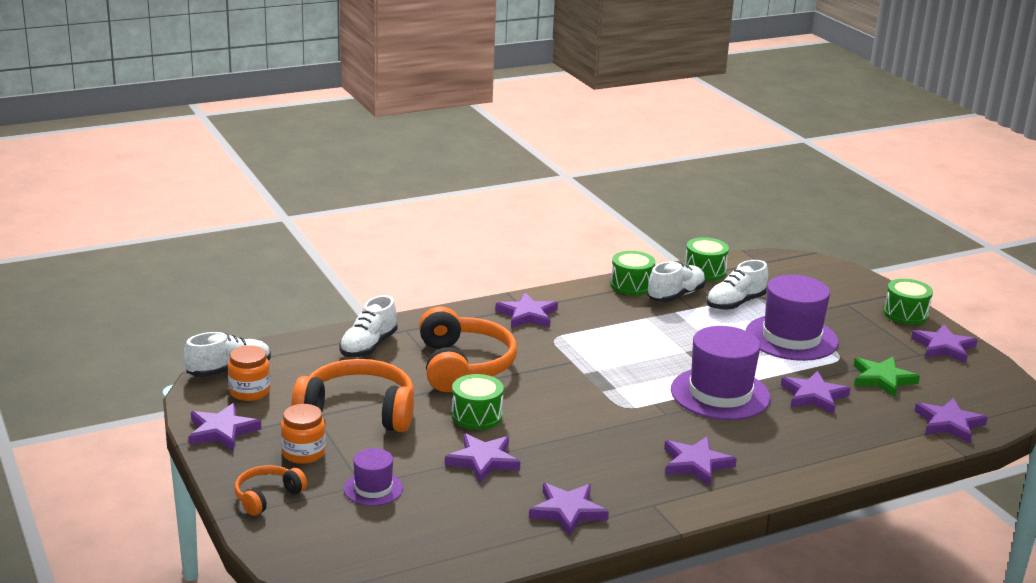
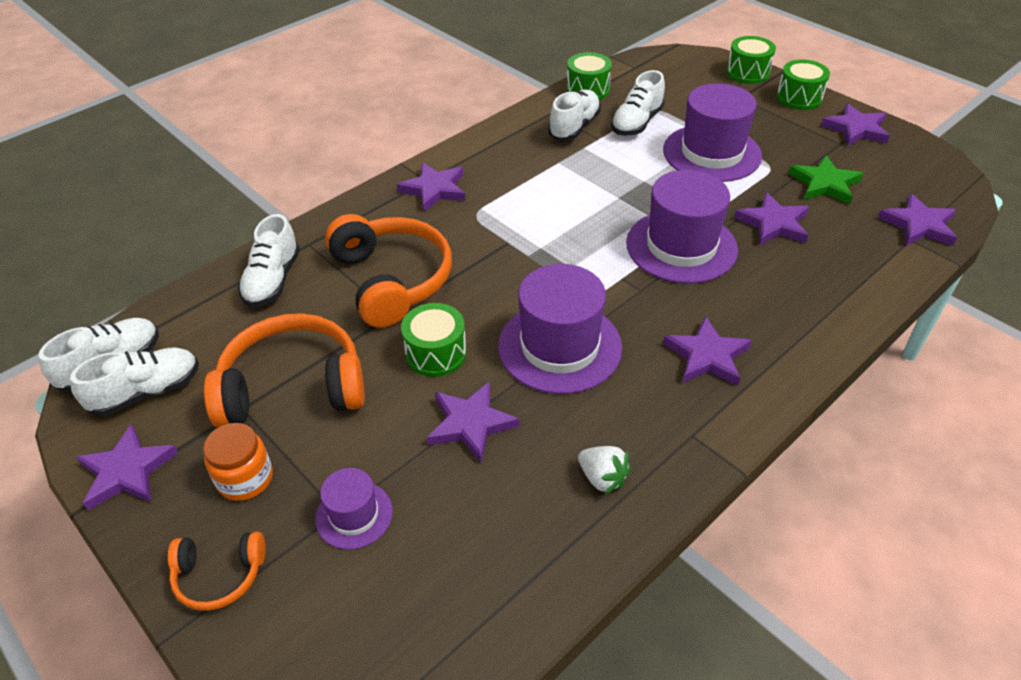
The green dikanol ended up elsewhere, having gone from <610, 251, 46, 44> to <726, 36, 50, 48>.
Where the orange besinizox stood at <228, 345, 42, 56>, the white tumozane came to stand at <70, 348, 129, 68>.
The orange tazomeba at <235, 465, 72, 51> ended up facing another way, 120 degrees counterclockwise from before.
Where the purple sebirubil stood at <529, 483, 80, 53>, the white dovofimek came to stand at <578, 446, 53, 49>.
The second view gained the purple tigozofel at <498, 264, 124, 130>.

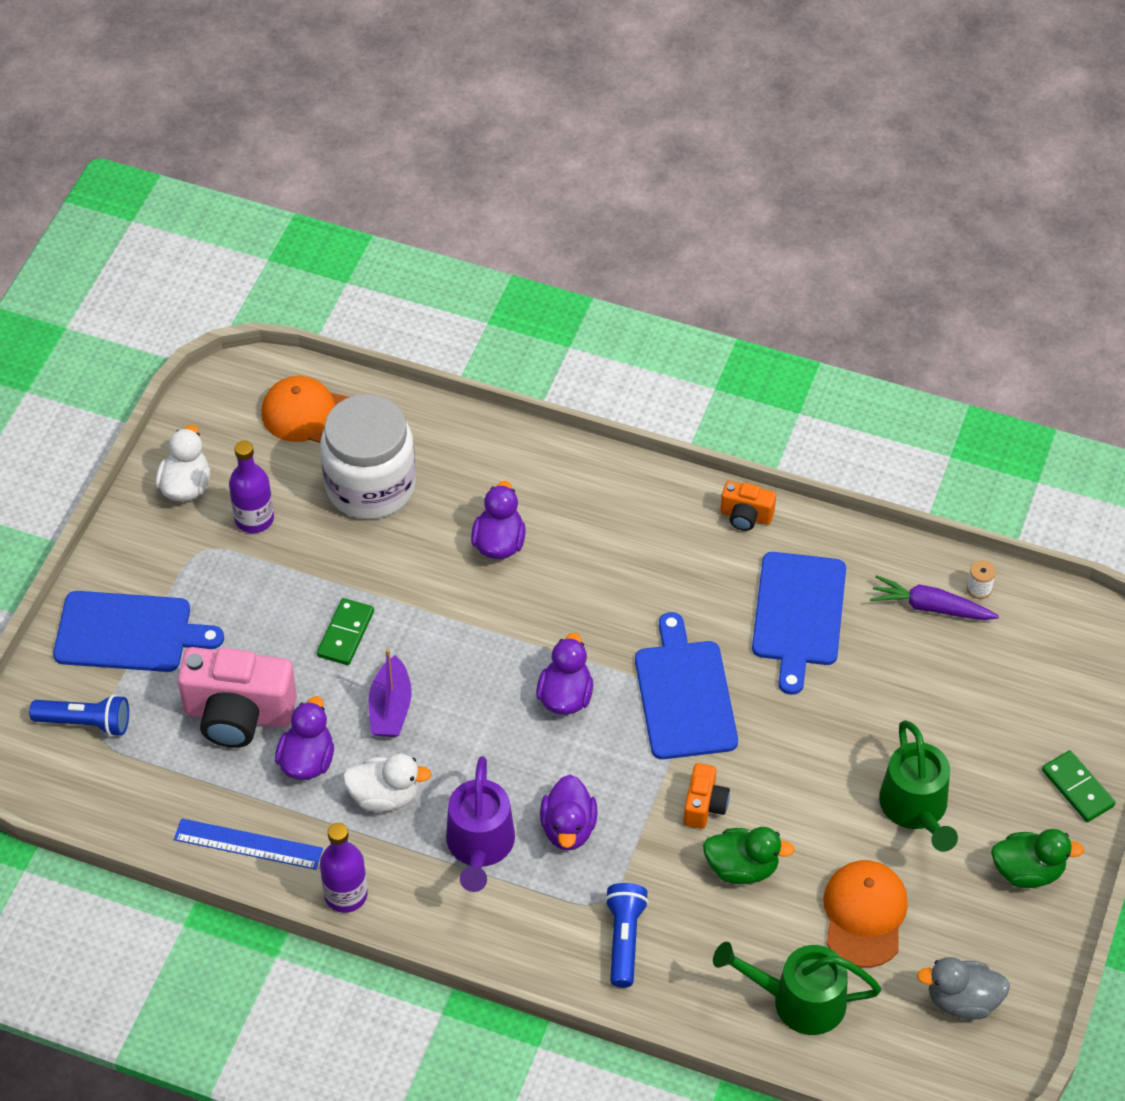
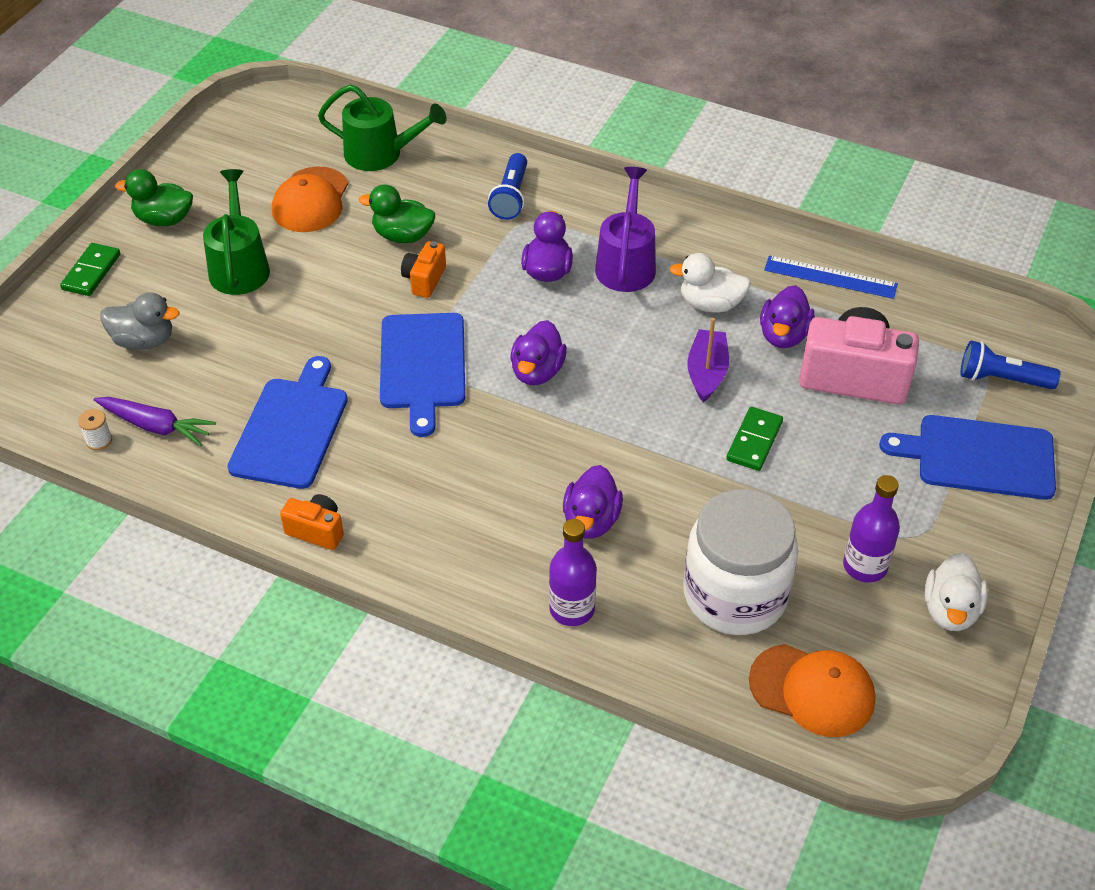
The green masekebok at <1042, 750, 74, 72> ended up facing another way, 45 degrees clockwise from before.
The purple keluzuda ended up elsewhere, having gone from <320, 823, 48, 90> to <549, 519, 48, 107>.
The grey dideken ended up elsewhere, having gone from <917, 957, 93, 62> to <100, 292, 80, 58>.

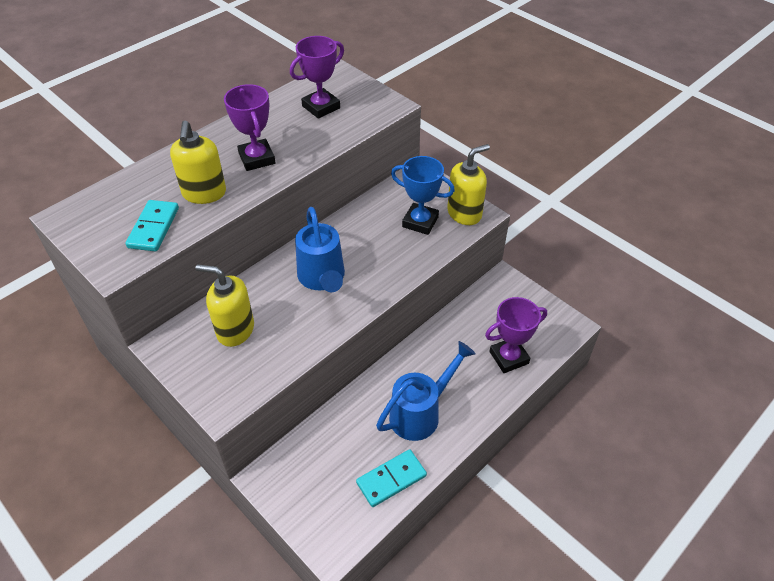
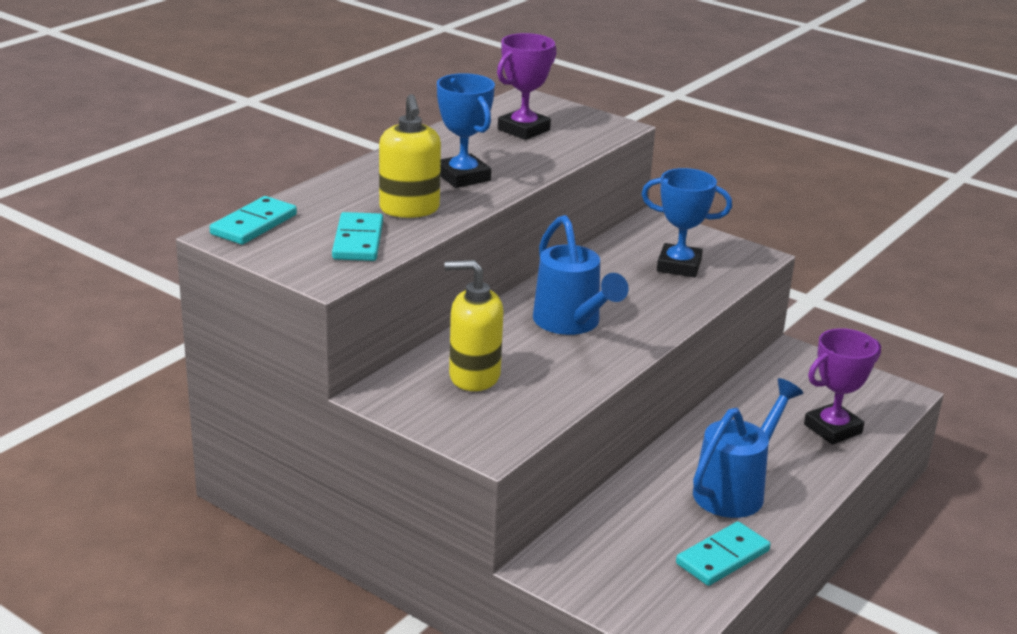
What was the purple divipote at <224, 84, 52, 87> turned into the blue divipote at <437, 73, 58, 115>.
The second view lost the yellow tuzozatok at <447, 144, 43, 81>.
The second view gained the turquoise masekebok at <210, 196, 87, 49>.

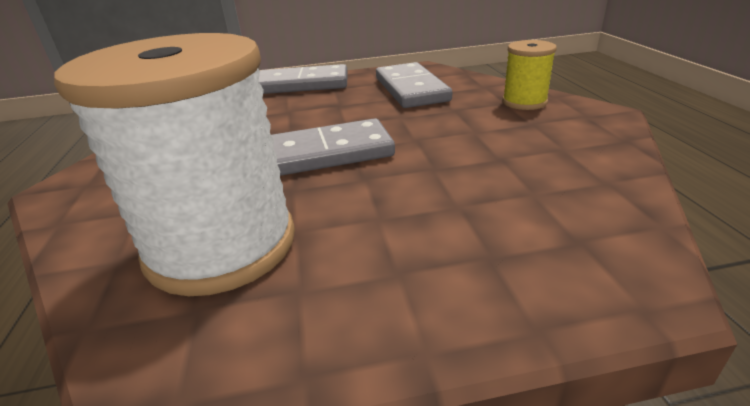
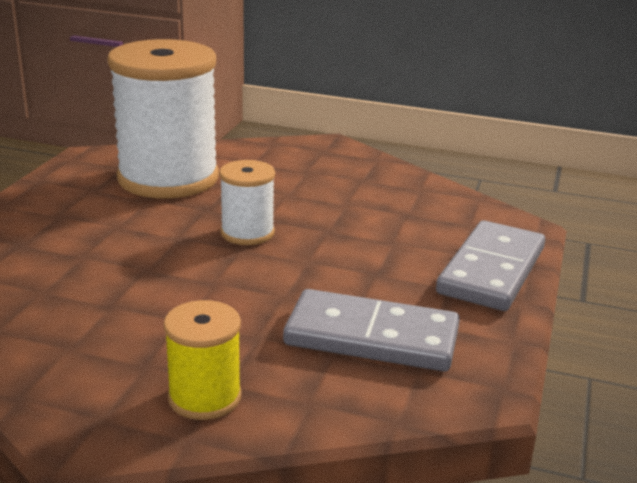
Where the grey masekebok stood at <271, 118, 124, 58>, the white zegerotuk came to stand at <219, 160, 56, 85>.

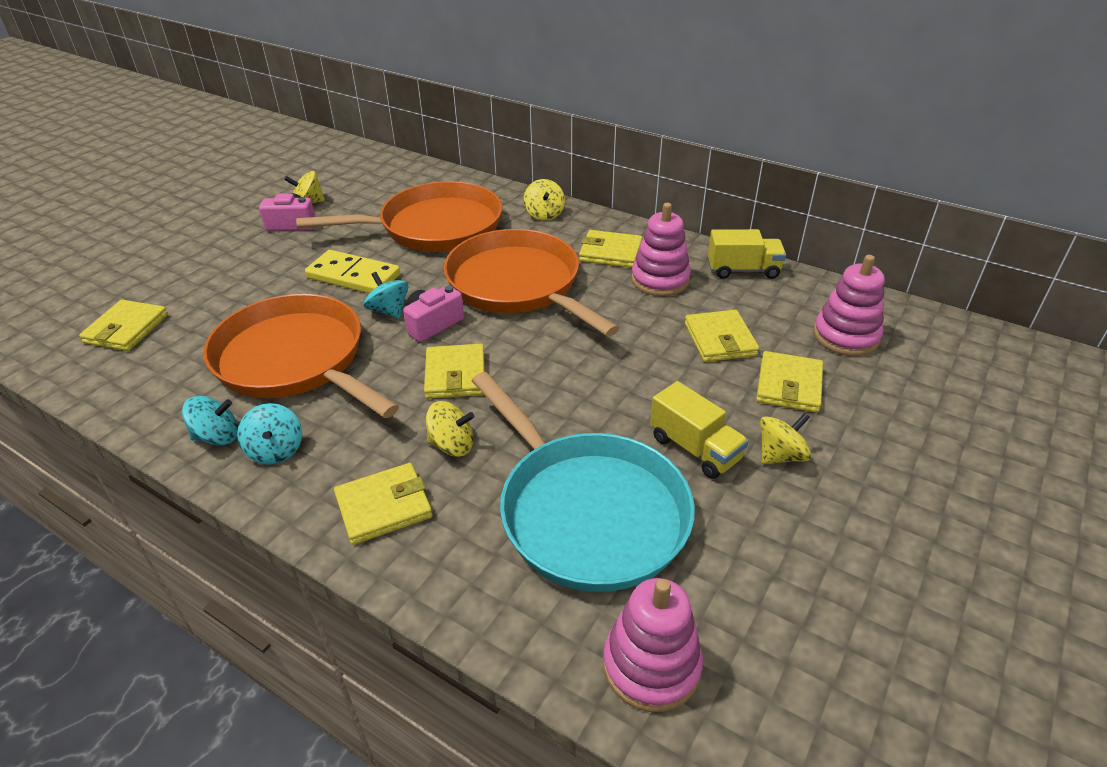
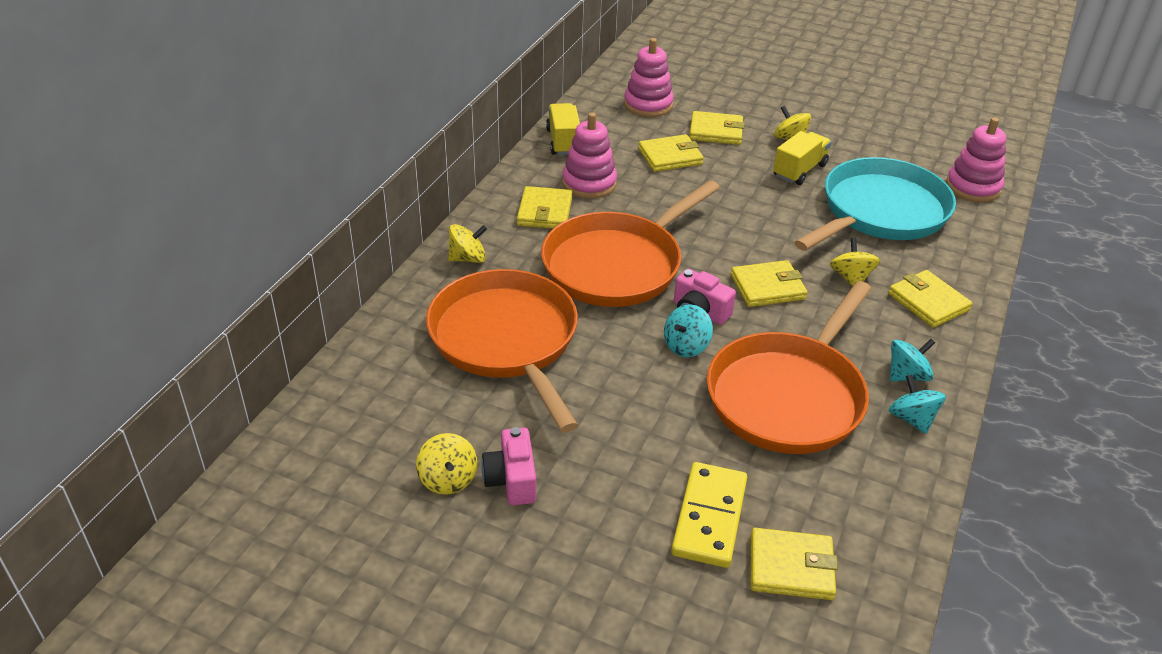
The yellow masekebok ended up elsewhere, having gone from <305, 250, 95, 43> to <671, 462, 76, 106>.

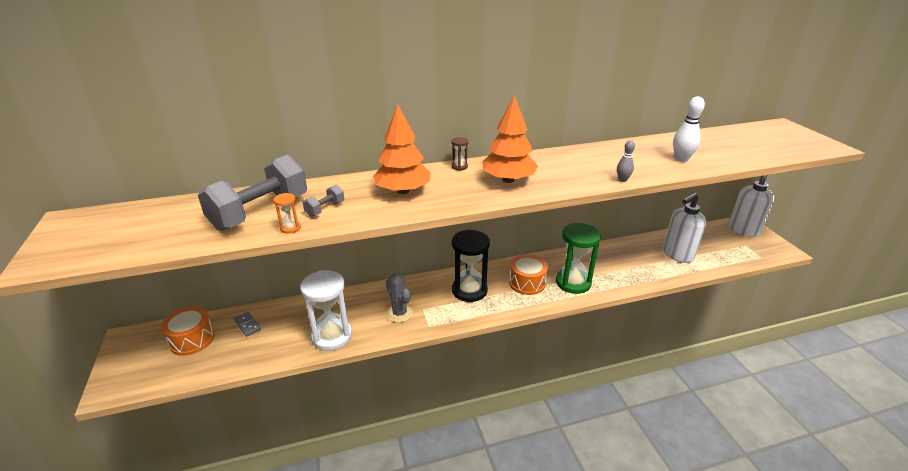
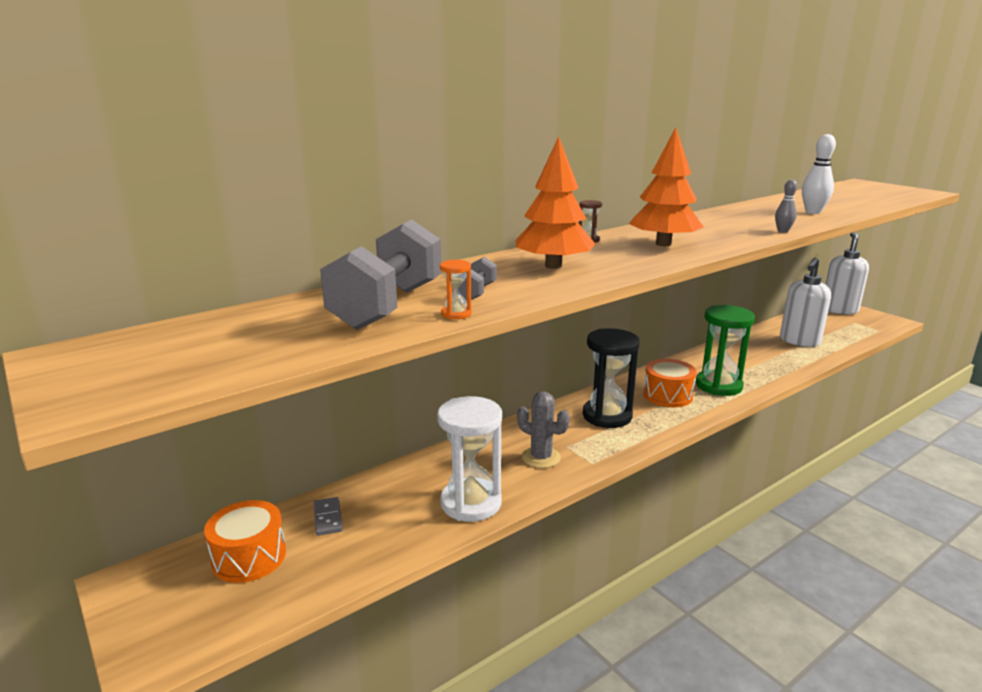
The grey masekebok at <234, 312, 27, 25> ended up facing another way, 45 degrees clockwise from before.

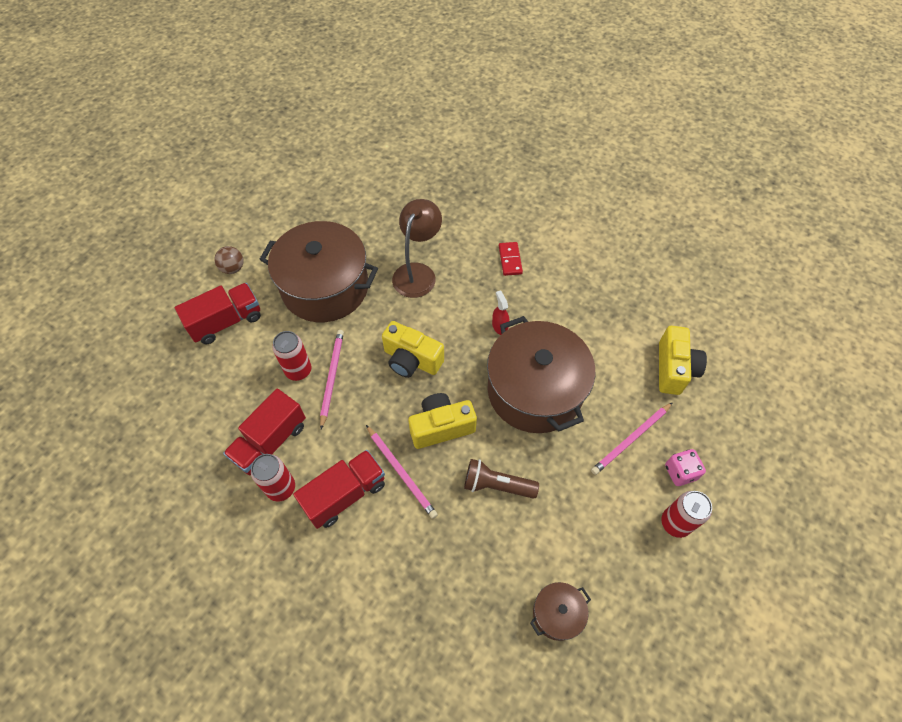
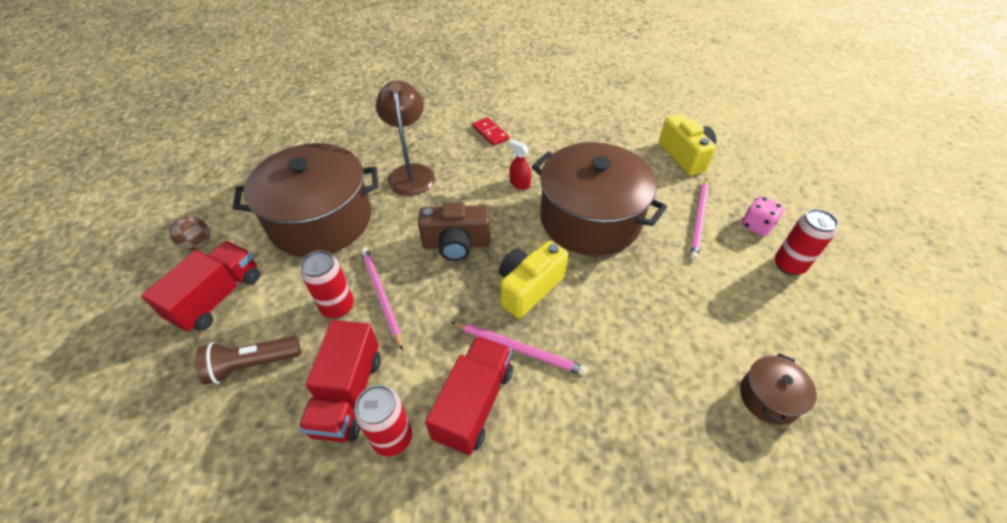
What was the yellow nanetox at <382, 321, 62, 57> turned into the brown nanetox at <418, 202, 72, 59>.
The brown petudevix ended up elsewhere, having gone from <464, 459, 75, 40> to <195, 336, 105, 49>.

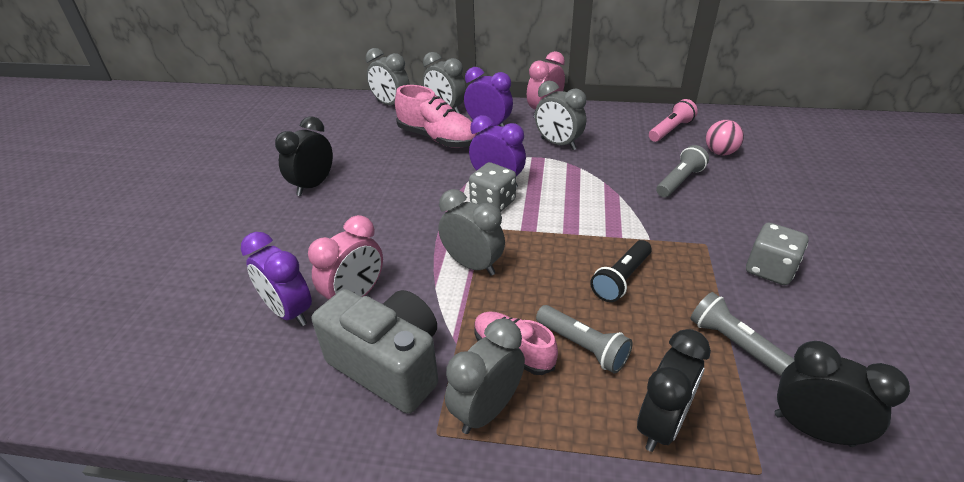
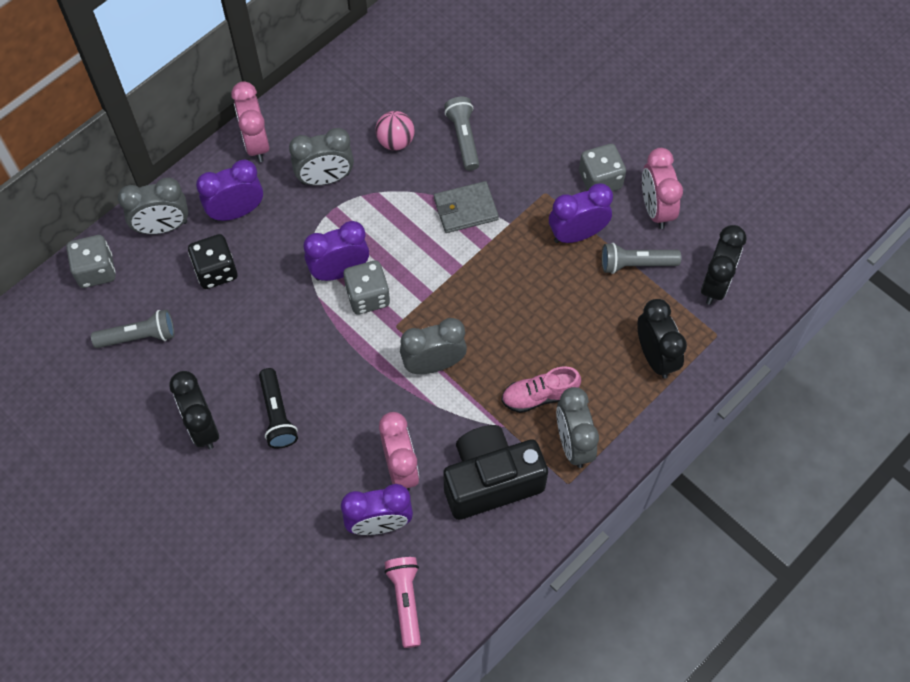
Where the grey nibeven stood at <366, 48, 44, 57>, the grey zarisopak came to stand at <66, 235, 50, 53>.
Where the pink tumozane stood at <395, 85, 82, 63>, the black zarisopak came to stand at <188, 234, 49, 55>.
The pink petudevix ended up elsewhere, having gone from <649, 99, 49, 43> to <384, 557, 37, 91>.
The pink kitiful ended up elsewhere, having gone from <706, 120, 38, 35> to <375, 111, 39, 40>.
The black petudevix ended up elsewhere, having gone from <590, 240, 62, 62> to <259, 368, 39, 81>.
What was the grey nanetox at <312, 289, 126, 125> turned into the black nanetox at <443, 425, 105, 95>.
The grey petudevix ended up elsewhere, having gone from <536, 305, 97, 68> to <91, 309, 83, 39>.
The black nibeven at <774, 341, 136, 106> ended up facing another way, 135 degrees clockwise from before.
The second view gained the pink nibeven at <642, 148, 41, 81>.
The second view gained the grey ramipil at <434, 181, 65, 52>.
The second view gained the purple nibeven at <549, 183, 64, 60>.

